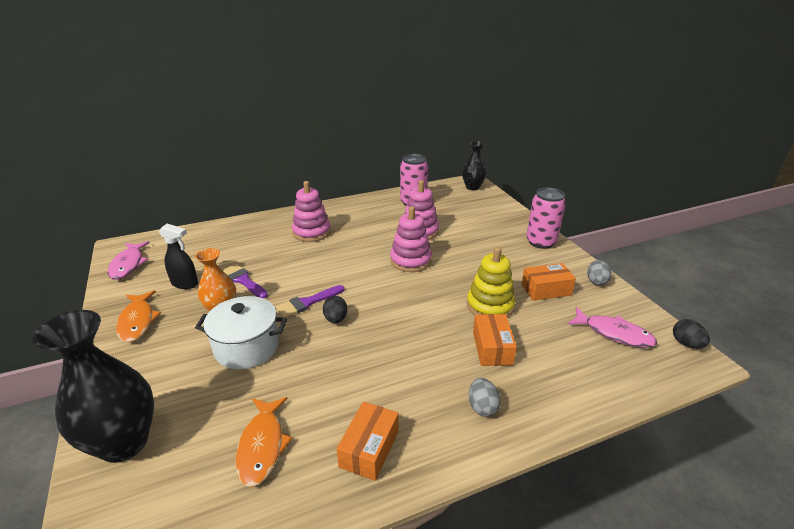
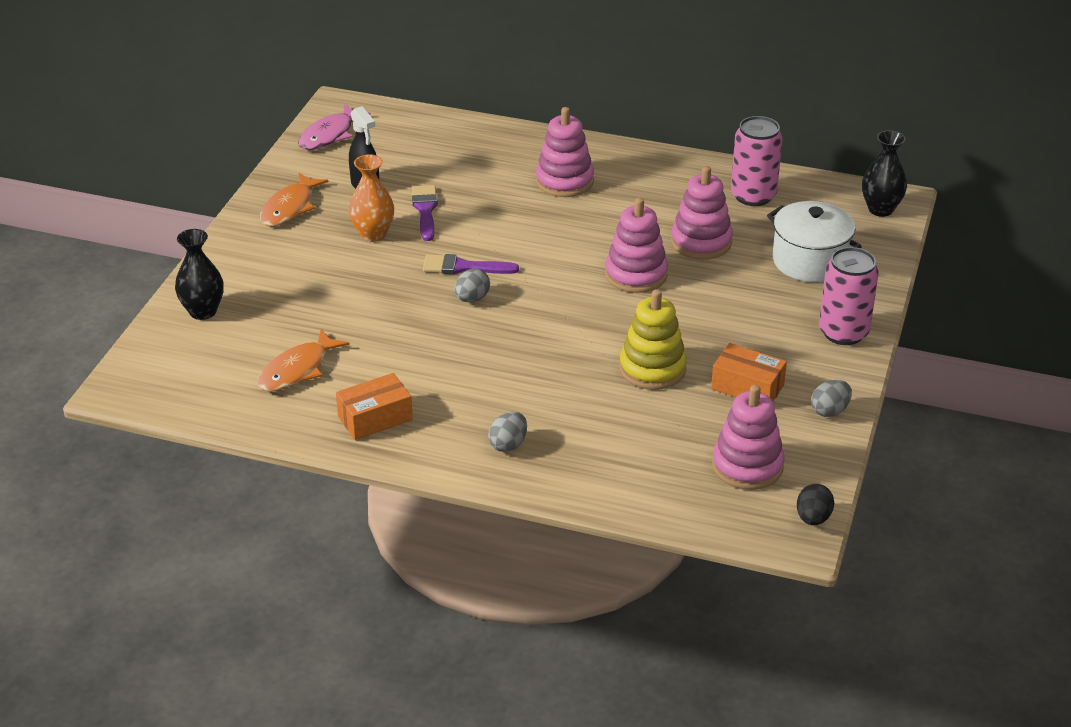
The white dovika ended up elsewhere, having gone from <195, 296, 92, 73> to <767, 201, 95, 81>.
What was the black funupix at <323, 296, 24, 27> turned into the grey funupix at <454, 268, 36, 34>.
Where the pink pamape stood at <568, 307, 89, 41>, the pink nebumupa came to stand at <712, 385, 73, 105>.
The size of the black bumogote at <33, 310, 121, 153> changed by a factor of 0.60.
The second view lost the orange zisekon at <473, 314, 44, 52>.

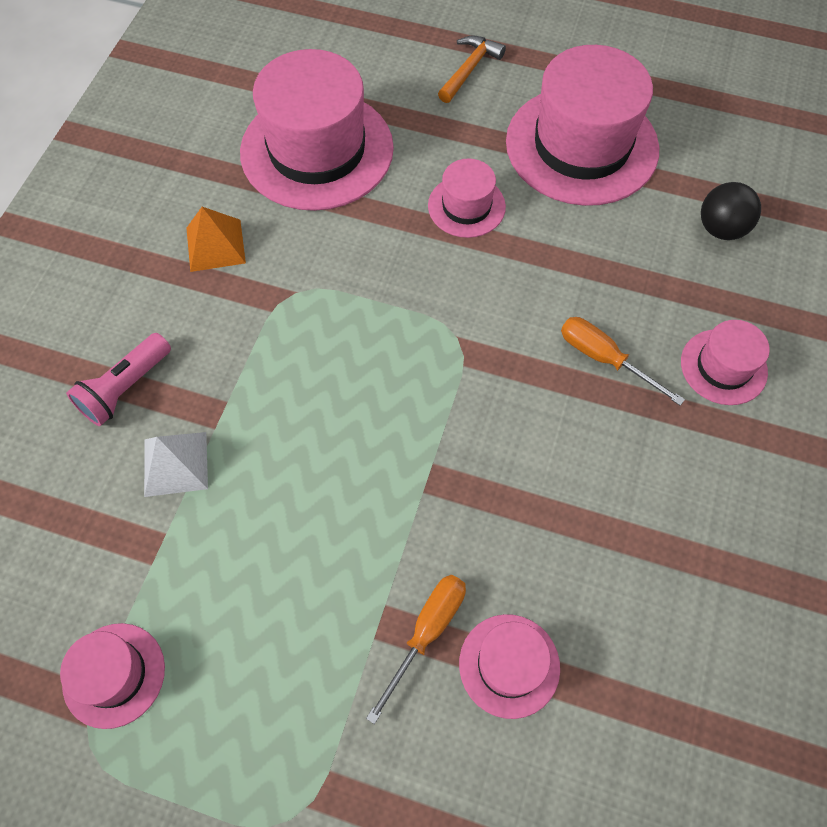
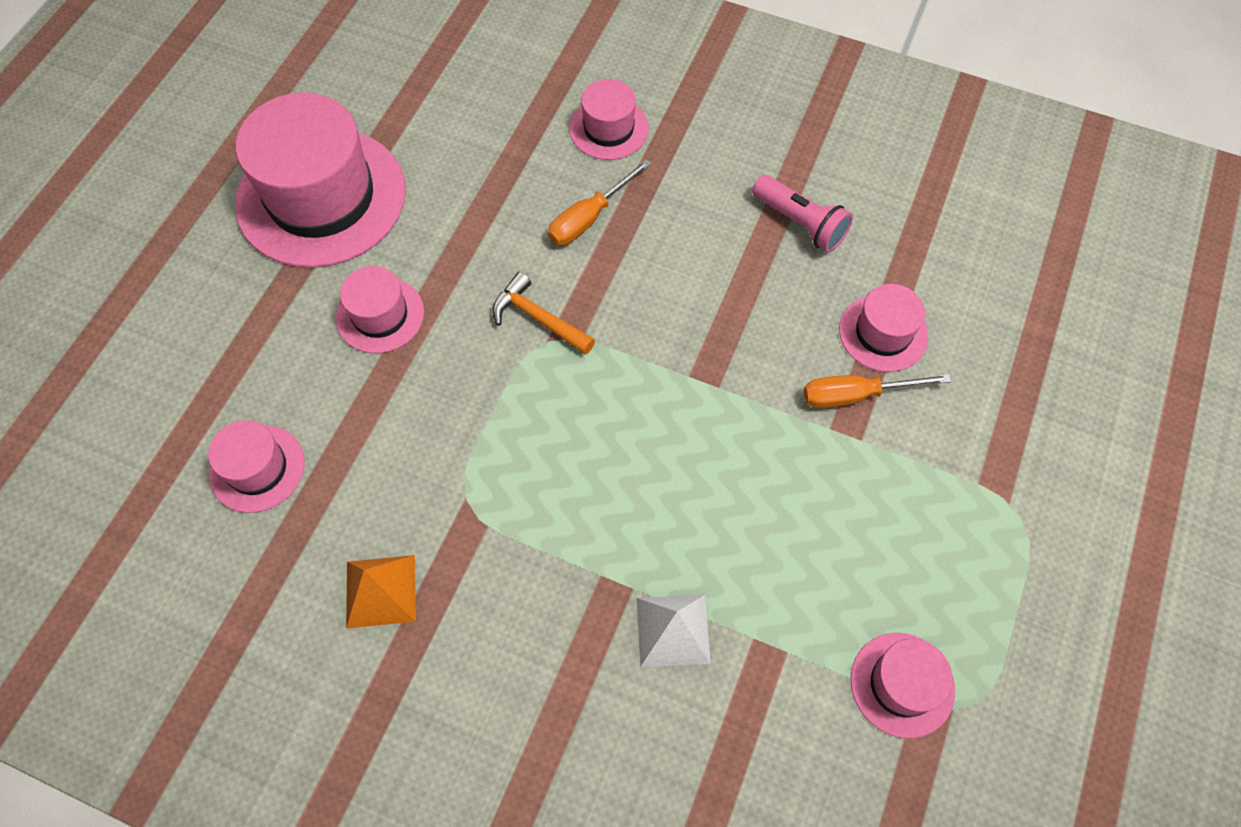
The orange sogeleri ended up elsewhere, having gone from <438, 36, 68, 67> to <493, 272, 102, 83>.
The size of the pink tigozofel at <240, 49, 154, 162> changed by a factor of 0.49.
The second view lost the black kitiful at <701, 182, 60, 58>.
The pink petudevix ended up elsewhere, having gone from <66, 333, 105, 93> to <752, 175, 101, 77>.
The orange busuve at <366, 575, 100, 149> ended up facing another way, 45 degrees counterclockwise from before.

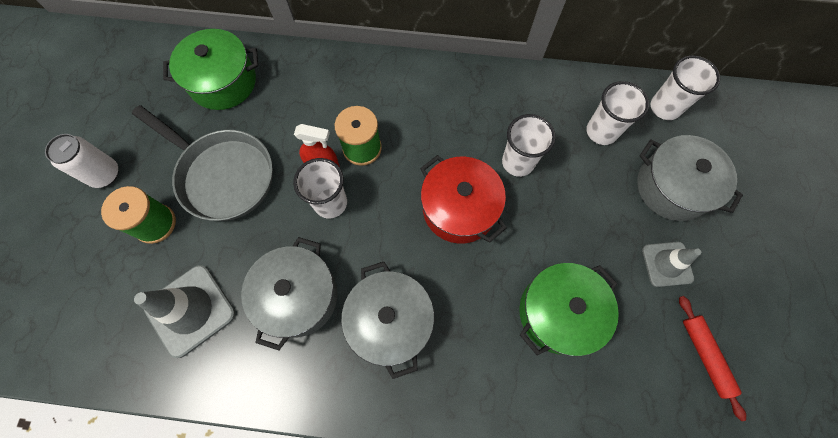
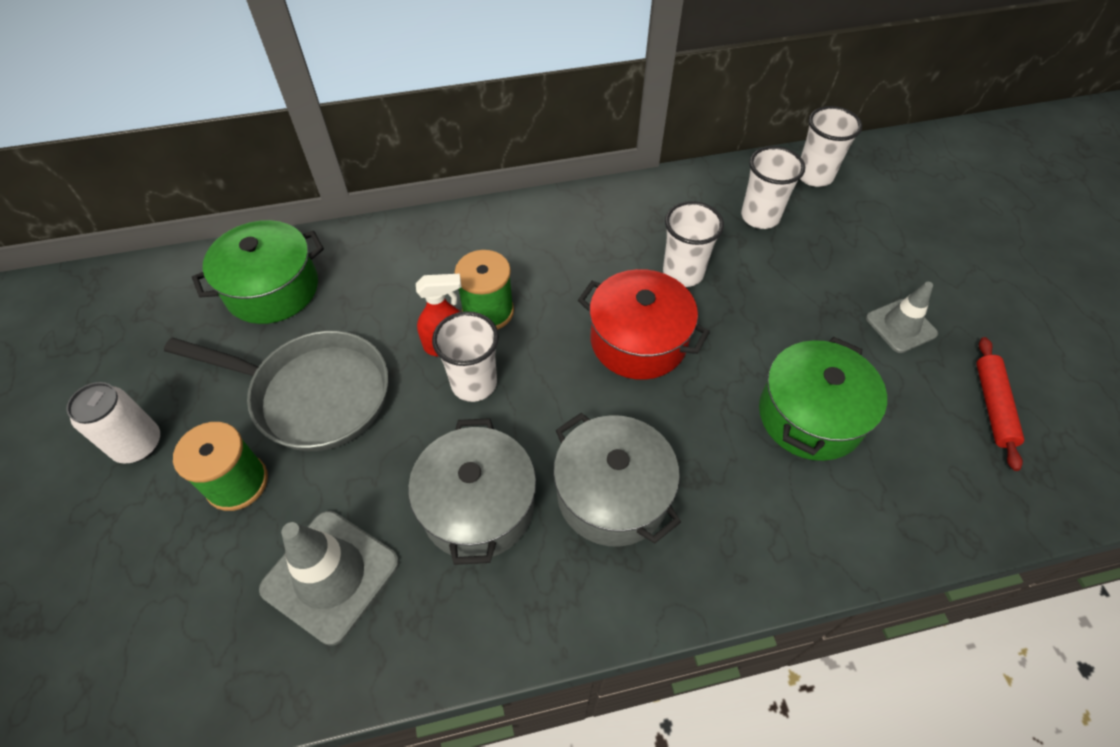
The second view lost the grey dovika at <637, 135, 106, 86>.
The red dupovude at <679, 296, 67, 125> ended up facing another way, 45 degrees clockwise from before.

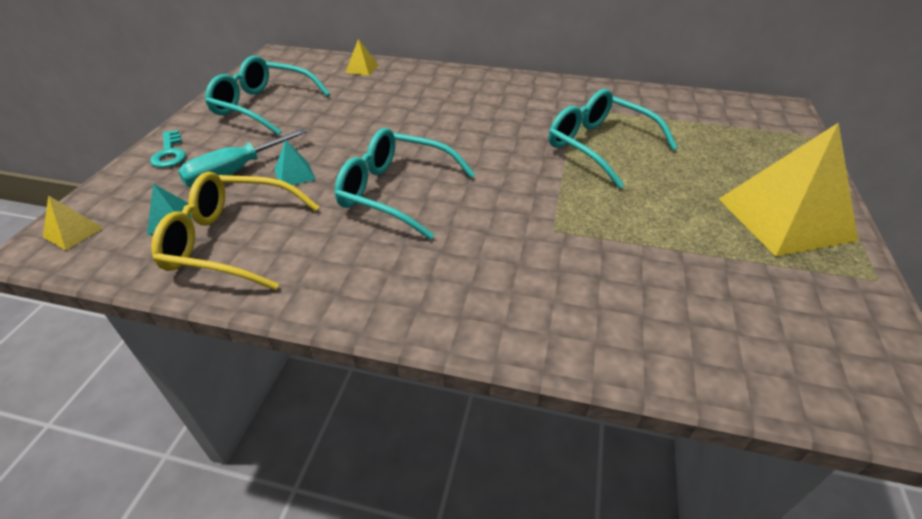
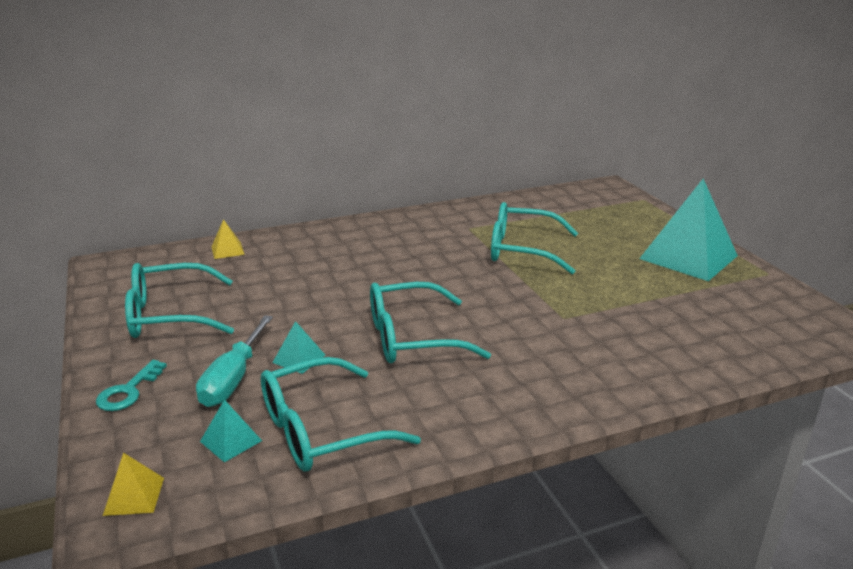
What was the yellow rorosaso at <719, 122, 139, 134> turned into the turquoise rorosaso at <639, 179, 99, 102>.
The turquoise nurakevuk at <150, 130, 36, 38> ended up facing another way, 75 degrees clockwise from before.
What was the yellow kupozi at <151, 172, 168, 118> turned into the turquoise kupozi at <261, 357, 160, 115>.

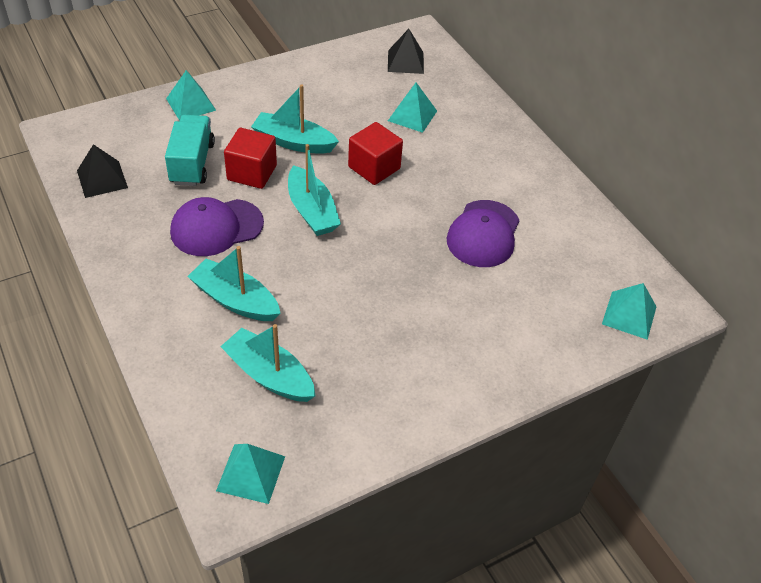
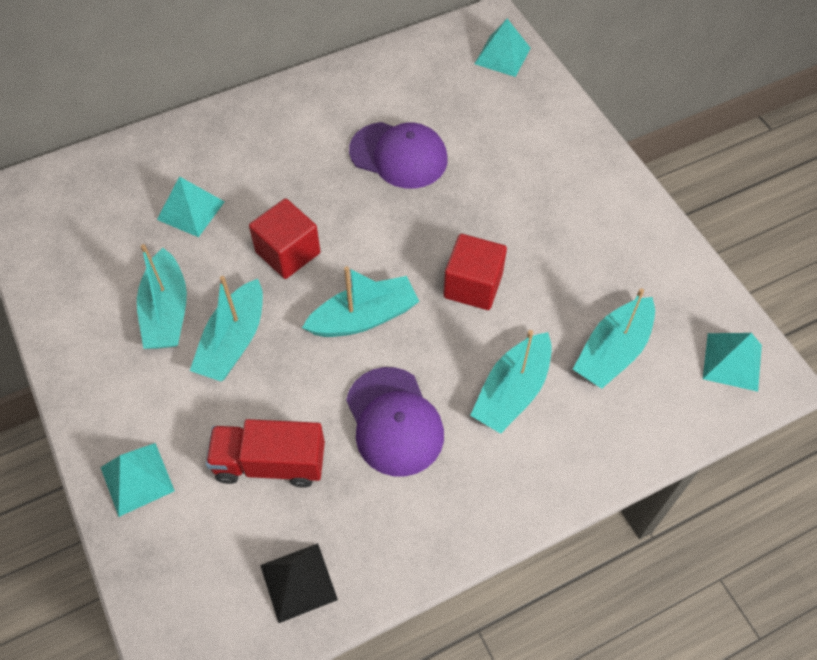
The second view lost the black rorosaso at <388, 29, 36, 45>.
What was the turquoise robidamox at <165, 115, 50, 71> turned into the red robidamox at <206, 419, 119, 69>.
The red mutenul ended up elsewhere, having gone from <224, 128, 53, 61> to <443, 234, 64, 76>.
The second view gained the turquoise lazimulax at <137, 244, 50, 105>.

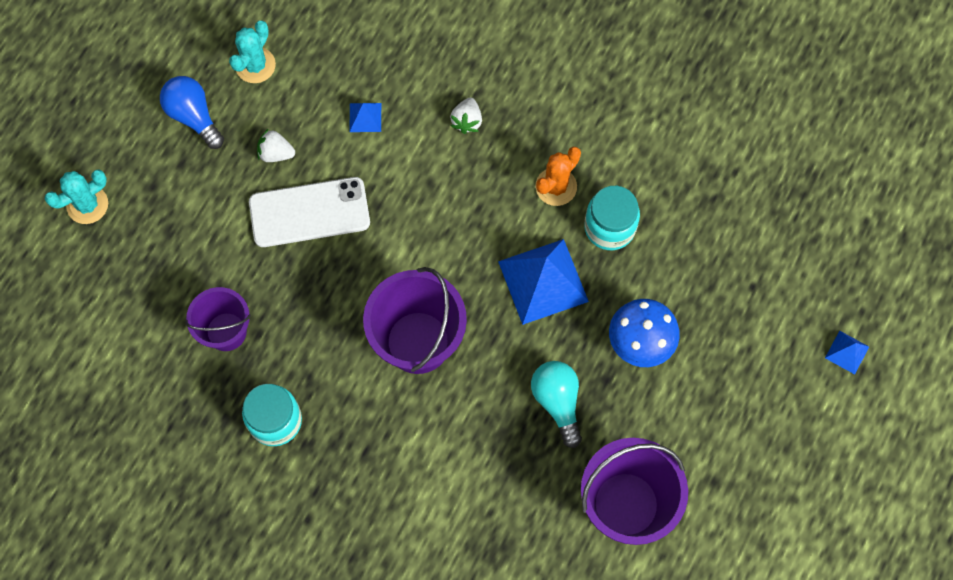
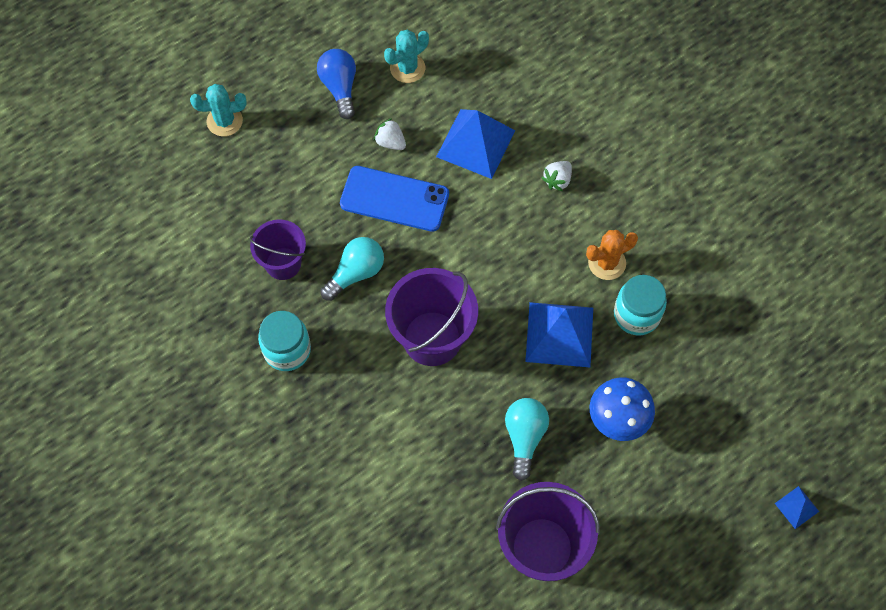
The size of the blue rorosaso at <349, 103, 32, 29> changed by a factor of 2.15.
What was the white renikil at <249, 177, 121, 70> turned into the blue renikil at <340, 166, 109, 66>.
The second view gained the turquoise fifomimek at <320, 237, 64, 64>.

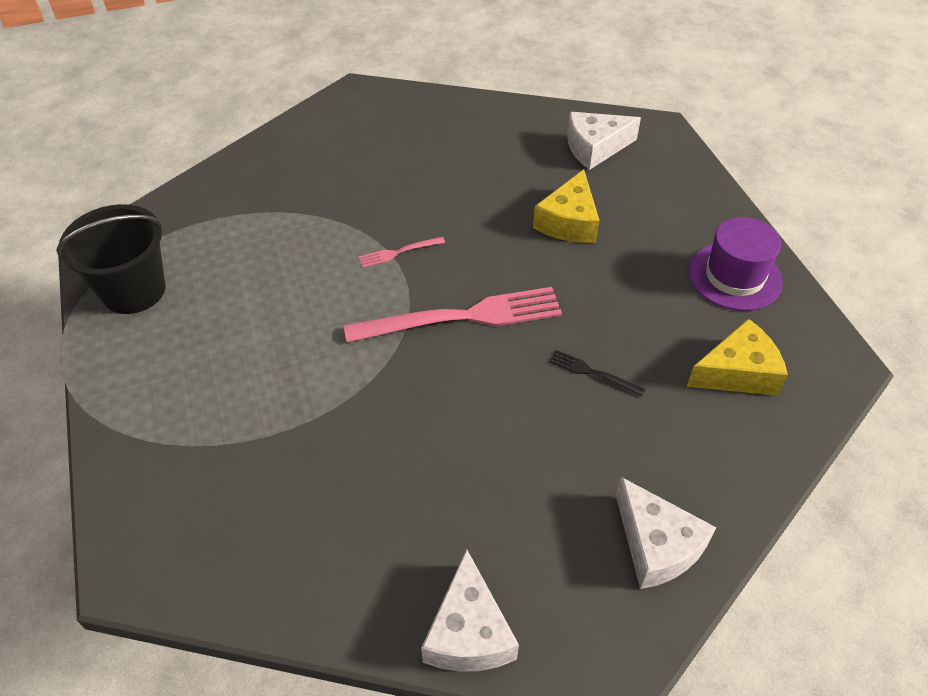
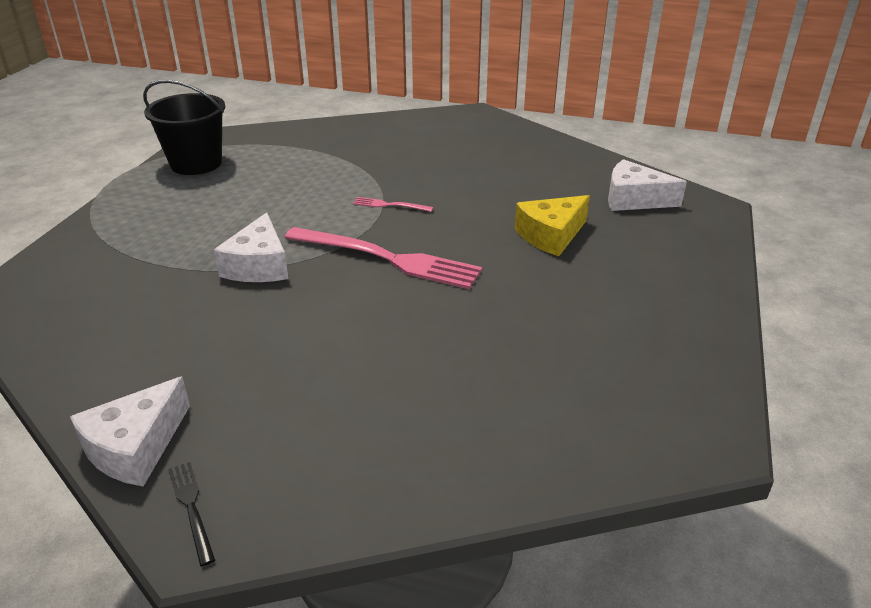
The second view lost the purple tigozofel at <688, 217, 95, 94>.
The second view lost the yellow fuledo at <687, 319, 101, 77>.
The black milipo ended up elsewhere, having gone from <549, 350, 97, 47> to <168, 462, 47, 104>.
The white fuledo ended up elsewhere, having gone from <616, 477, 101, 112> to <214, 212, 74, 70>.

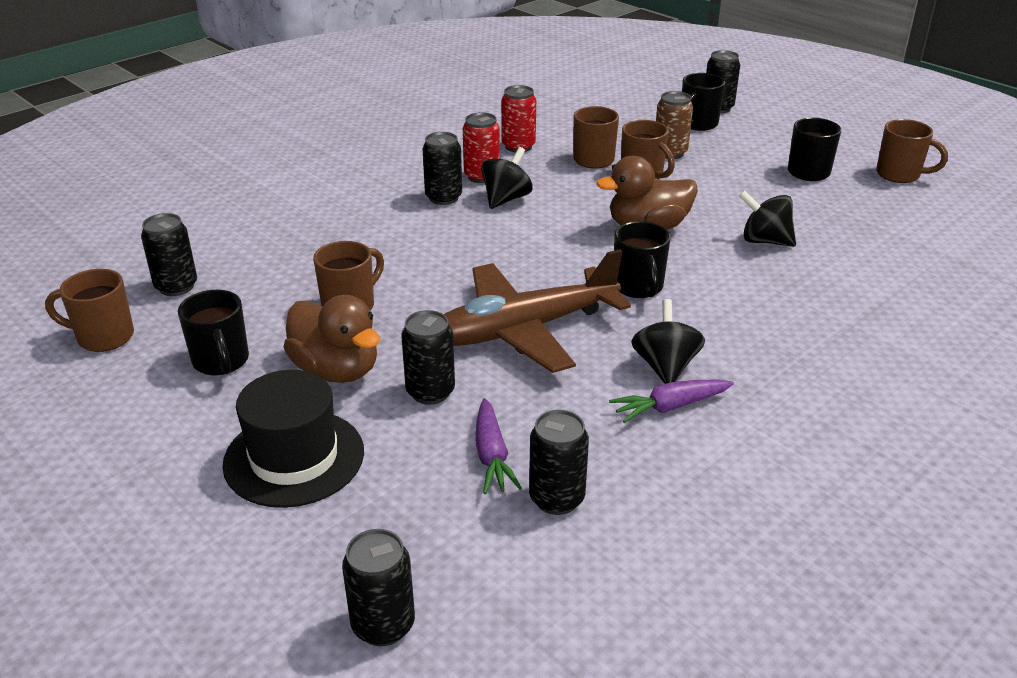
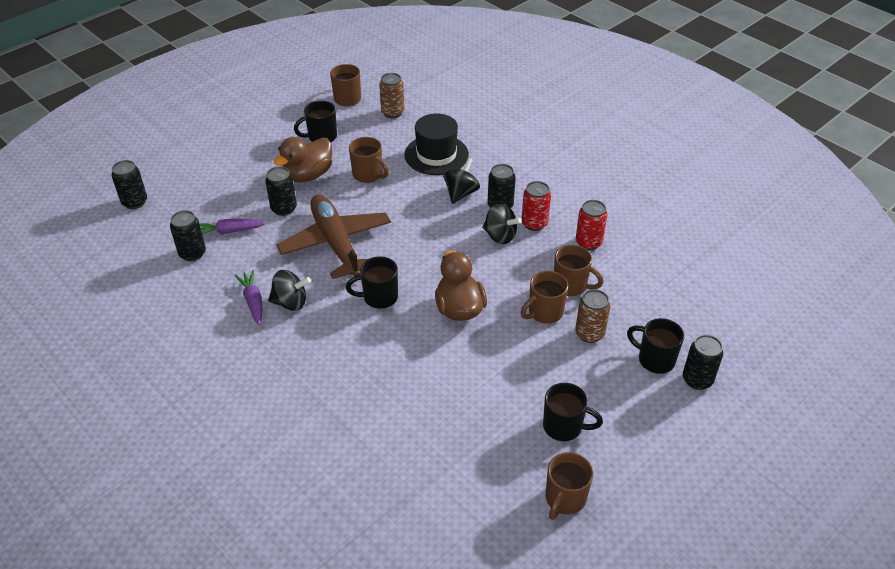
The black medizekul ended up elsewhere, having gone from <739, 190, 57, 57> to <443, 158, 37, 46>.
What was the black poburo at <141, 213, 56, 83> turned into the brown poburo at <379, 73, 25, 45>.
The black tigozofel ended up elsewhere, having gone from <222, 370, 142, 138> to <404, 113, 65, 62>.

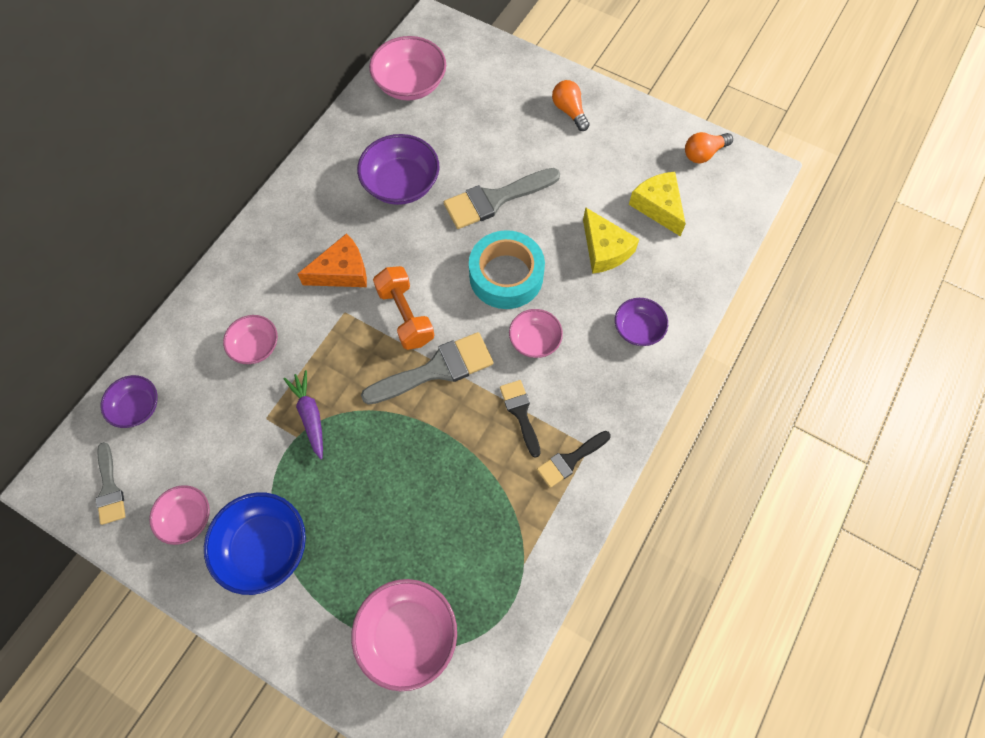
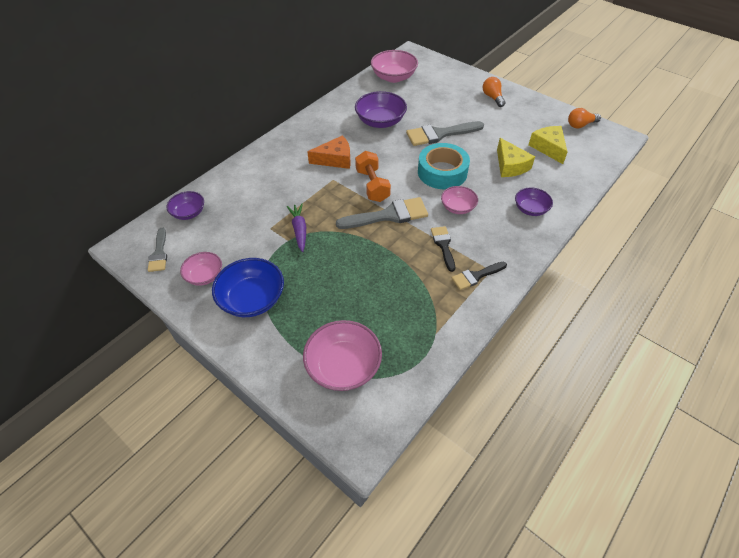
The second view lost the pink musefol at <223, 315, 55, 49>.

